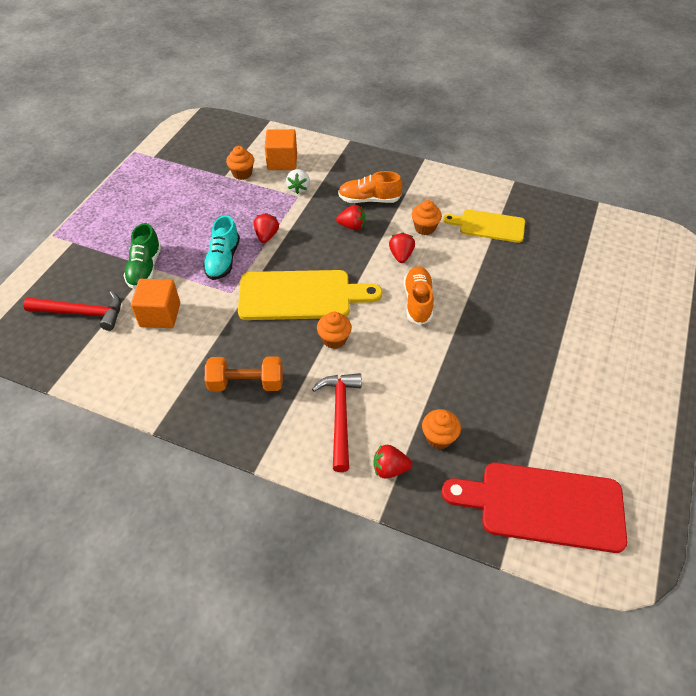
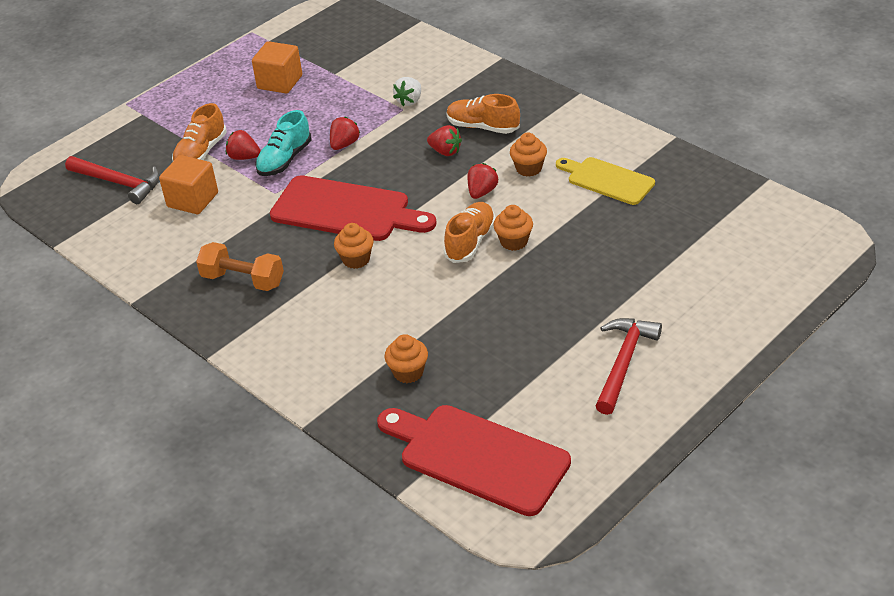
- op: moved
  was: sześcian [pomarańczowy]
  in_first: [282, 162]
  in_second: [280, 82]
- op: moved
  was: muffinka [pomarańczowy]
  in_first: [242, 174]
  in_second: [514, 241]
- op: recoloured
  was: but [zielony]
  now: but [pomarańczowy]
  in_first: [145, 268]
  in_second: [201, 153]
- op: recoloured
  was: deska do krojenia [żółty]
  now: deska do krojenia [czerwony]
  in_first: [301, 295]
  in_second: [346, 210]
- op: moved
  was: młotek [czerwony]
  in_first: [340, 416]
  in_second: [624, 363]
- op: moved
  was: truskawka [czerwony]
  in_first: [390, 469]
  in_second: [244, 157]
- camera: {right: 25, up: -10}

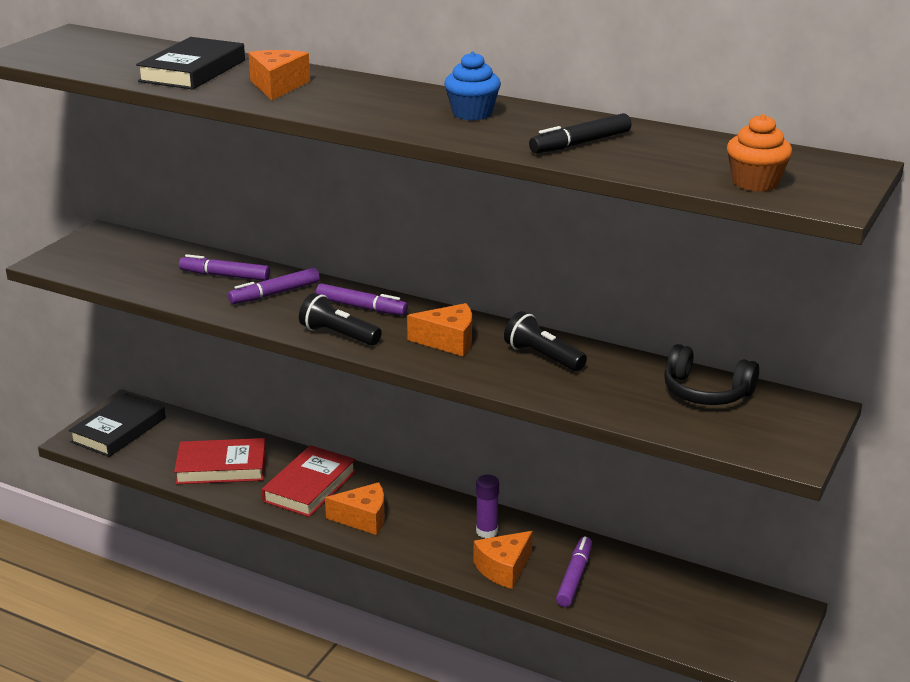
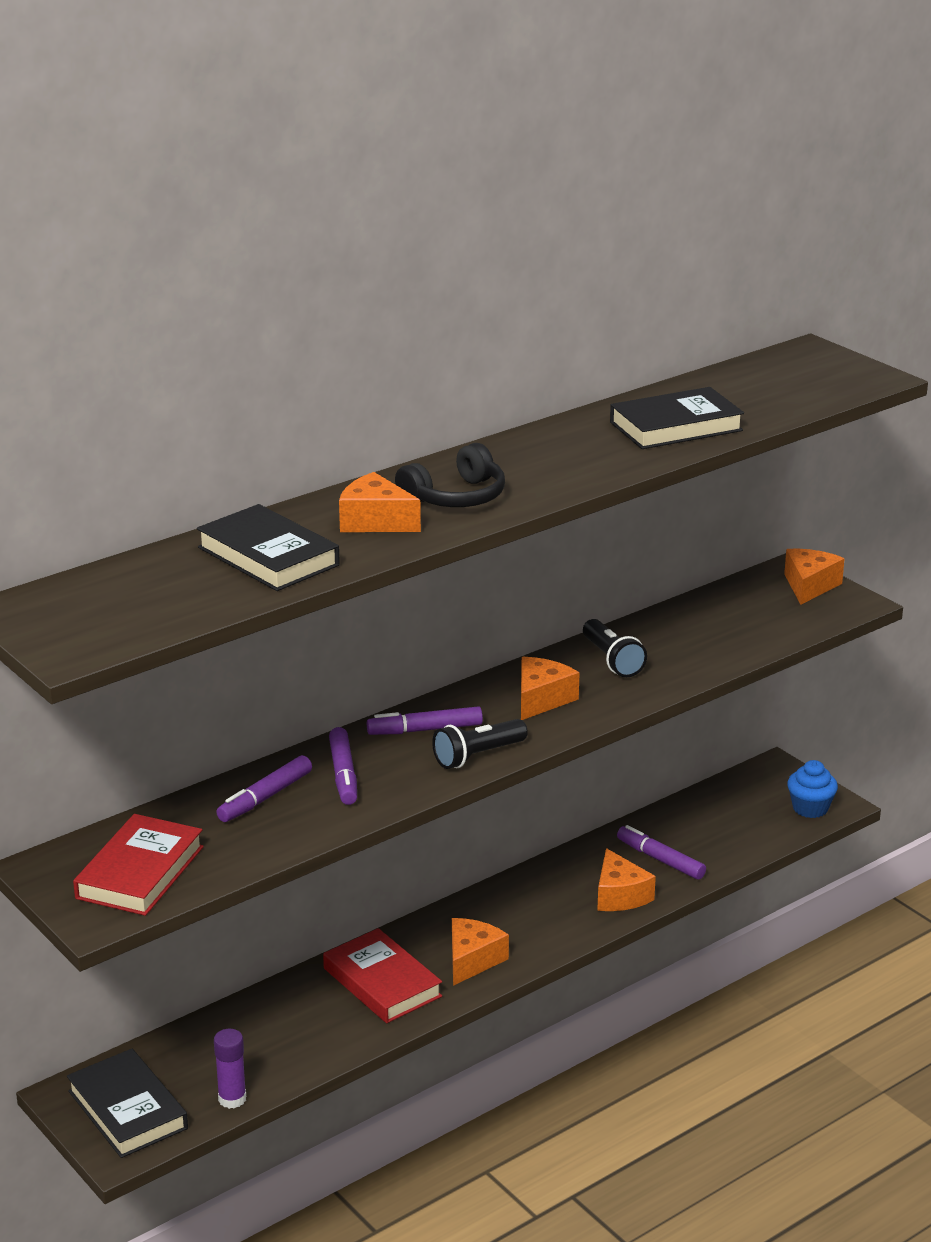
- op: moved
  was: muffinka [niebieski]
  in_first: [472, 113]
  in_second: [810, 808]
- op: replaced
  was: flamaster [czarny]
  now: książka [czarny]
  in_first: [580, 143]
  in_second: [676, 426]
- op: removed
  was: muffinka [pomarańczowy]
  in_first: [755, 183]
- op: turned
  was: flamaster [fioletowy]
  in_first: [361, 307]
  in_second: [425, 730]
  clockwise: -150
- op: turned
  was: latarka [czarny]
  in_first: [543, 357]
  in_second: [612, 660]
  clockwise: -90
- op: moved
  was: słuchawki [czarny]
  in_first: [706, 392]
  in_second: [455, 497]
- op: moved
  was: książka [czerwony]
  in_first: [221, 467]
  in_second: [140, 872]
- op: moved
  was: klej w sztyfcie [fioletowy]
  in_first: [487, 531]
  in_second: [232, 1099]
- op: added
  now: ser [pomarańczowy]
  in_second: [809, 586]
- camera: {right: -65, up: 0}

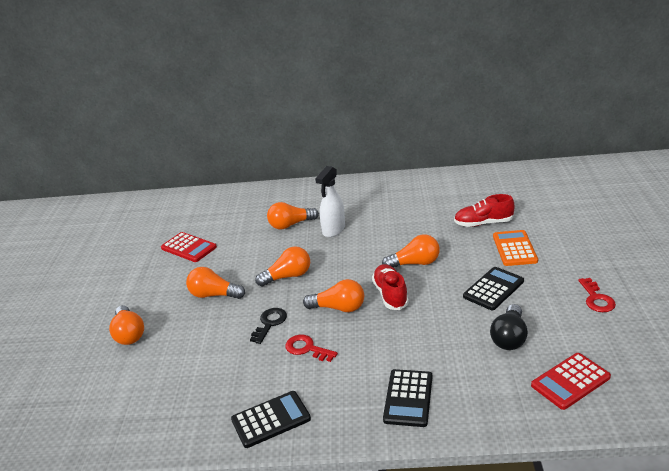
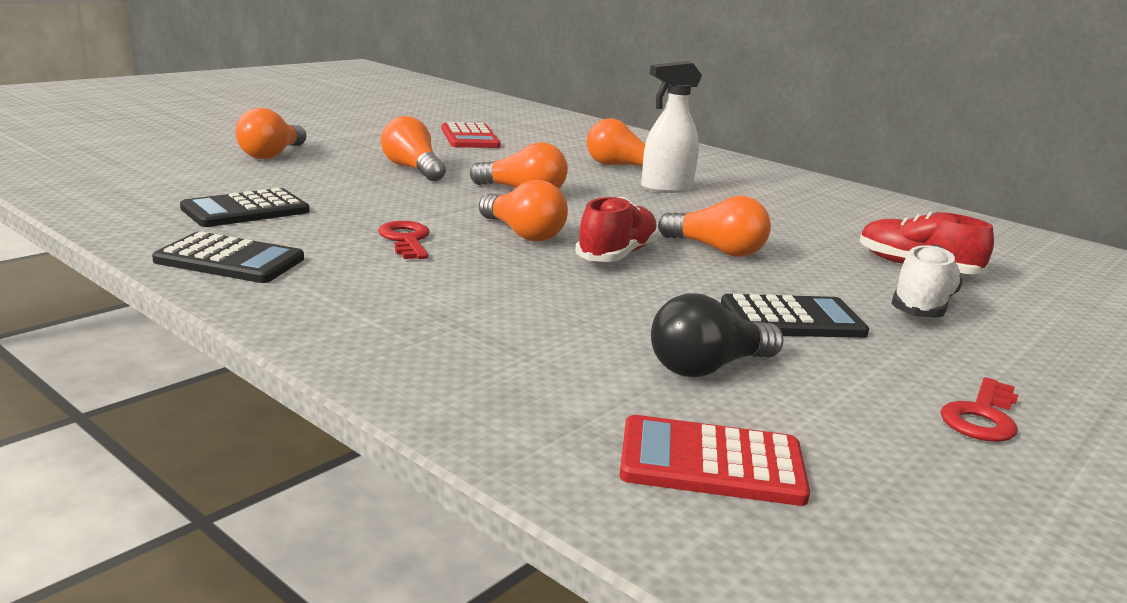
- op: replaced
  was: kalkulator [pomarańczowy]
  now: but [biały]
  in_first: [514, 248]
  in_second: [922, 306]
- op: removed
  was: klucz [czarny]
  in_first: [270, 323]
- op: moved
  was: kalkulator [czarny]
  in_first: [408, 398]
  in_second: [245, 210]
- camera: {right: 35, up: -10}

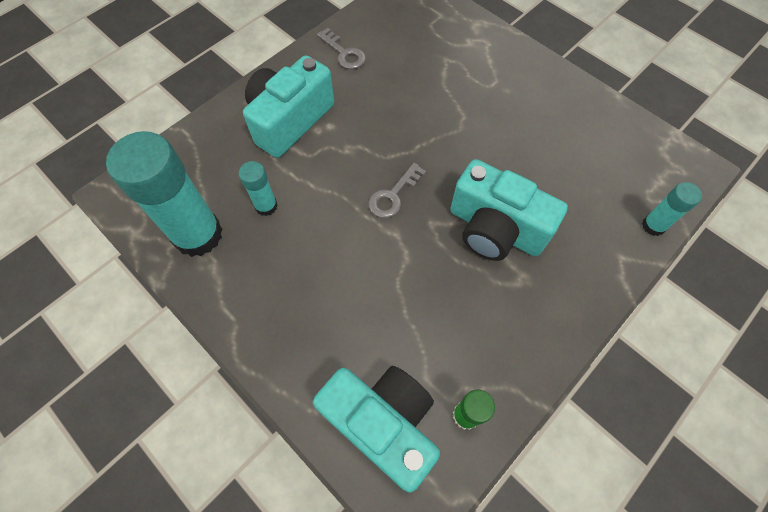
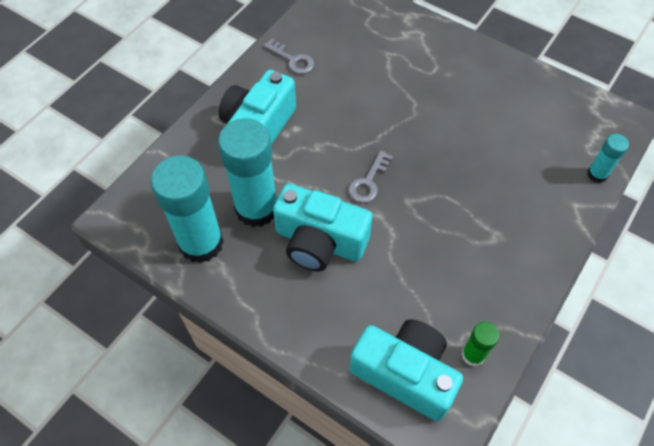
- op: moved
  was: aparat fotograficzny [turkusowy]
  in_first: [495, 229]
  in_second: [319, 242]
- op: resized
  was: klej w sztyfcie [turkusowy]
  in_first: [266, 206]
  in_second: [256, 208]
  ratio: 2.09
- camera: {right: -10, up: -5}

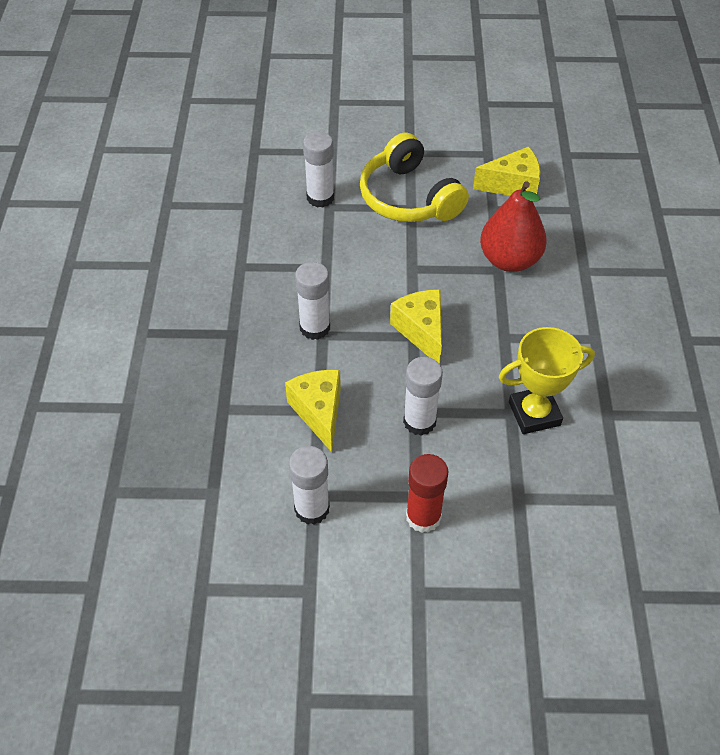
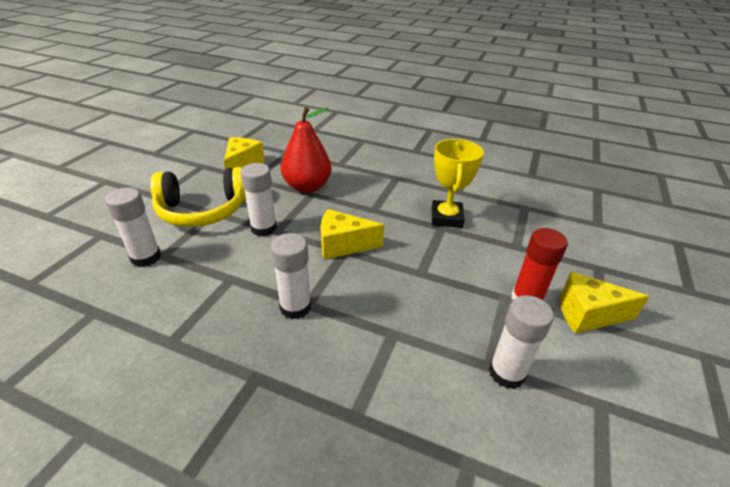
- op: moved
  was: klej w sztyfcie [biały]
  in_first: [419, 421]
  in_second: [263, 228]
- op: moved
  was: ser [żółty]
  in_first: [319, 412]
  in_second: [587, 314]
- camera: {right: -70, up: -15}

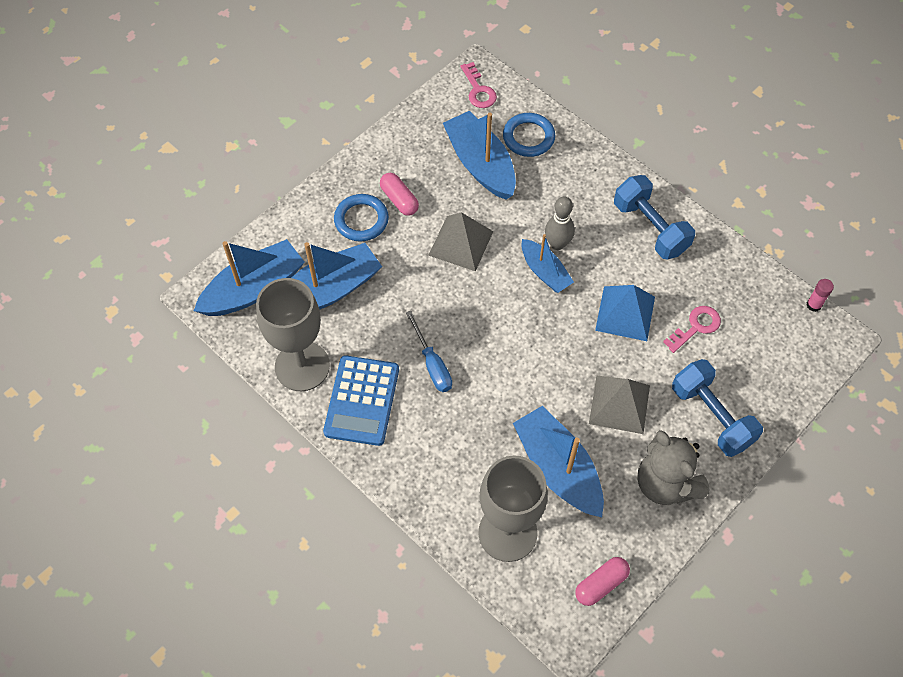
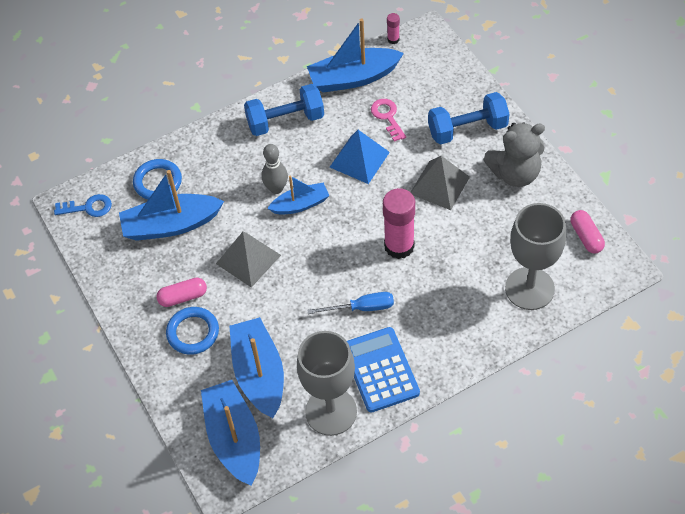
- op: recoloured
  was: klucz [różowy]
  now: klucz [niebieski]
  in_first: [478, 90]
  in_second: [88, 207]
- op: turned
  was: kalkulator [niebieski]
  in_first: [362, 401]
  in_second: [380, 370]
  clockwise: -135
- op: moved
  was: łódka [niebieski]
  in_first: [558, 468]
  in_second: [353, 78]
- op: added
  now: klej w sztyfcie [różowy]
  in_second: [399, 246]
- camera: {right: -70, up: -5}

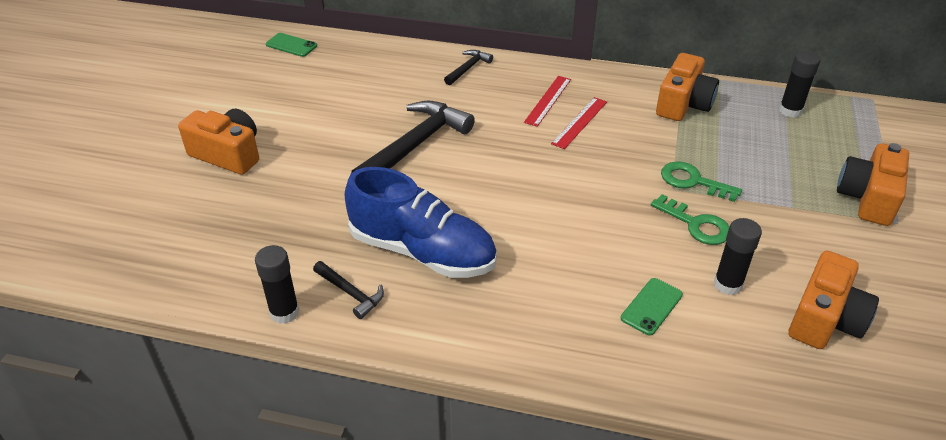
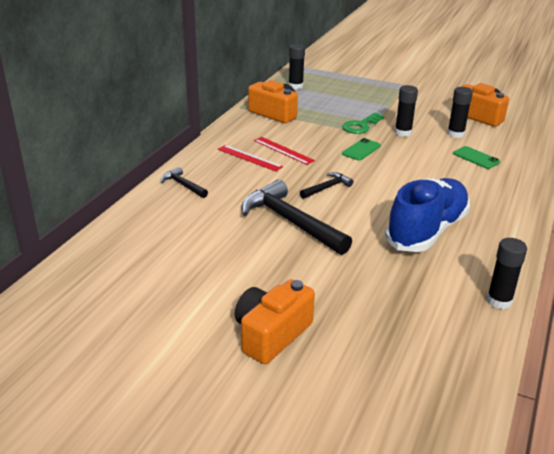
- op: moved
  was: telefon [zielony]
  in_first: [291, 45]
  in_second: [361, 150]
- op: removed
  was: aparat fotograficzny [pomarańczowy]
  in_first: [868, 198]
- op: replaced
  was: klucz [zielony]
  now: klej w sztyfcie [czarny]
  in_first: [696, 224]
  in_second: [403, 132]
- op: moved
  was: młotek [czarny]
  in_first: [351, 293]
  in_second: [327, 188]
- camera: {right: -80, up: -10}

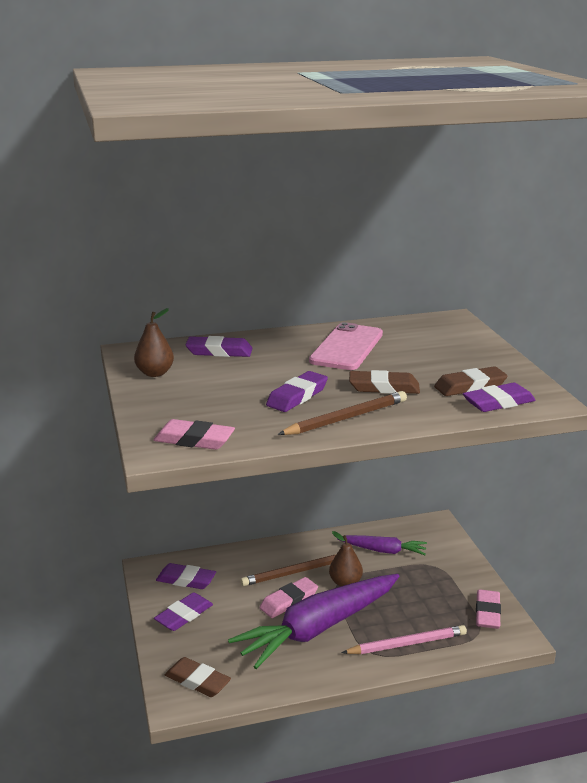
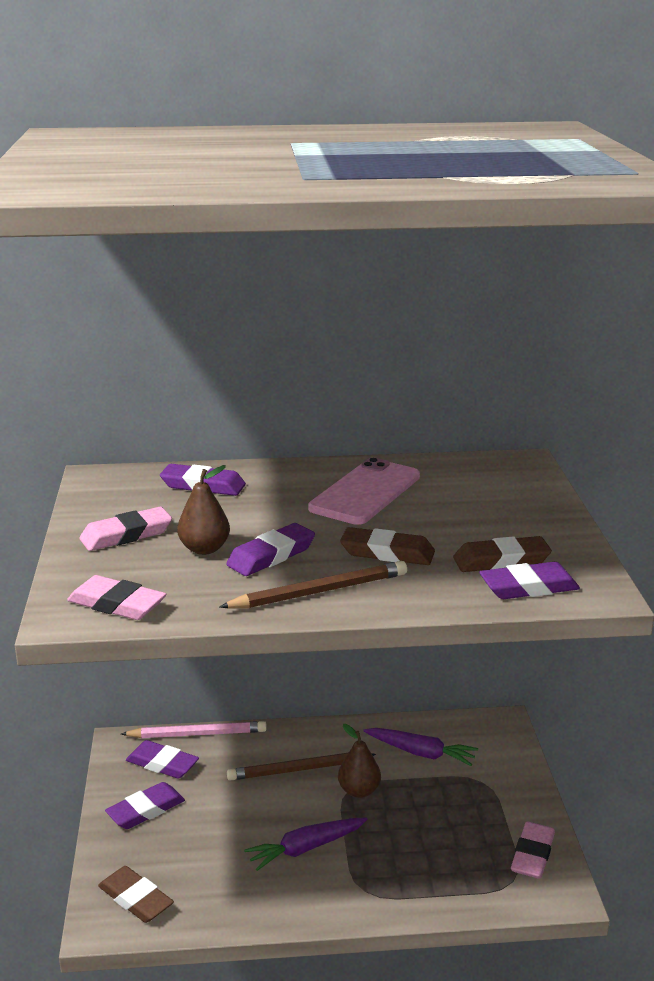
- op: moved
  was: gruszka [brązowy]
  in_first: [155, 373]
  in_second: [204, 549]
- op: resized
  was: marchewka [fioletowy]
  in_first: [318, 628]
  in_second: [305, 848]
  ratio: 0.51
- op: moved
  was: gumka do mazania [różowy]
  in_first: [289, 601]
  in_second: [126, 535]
- op: moved
  was: ołówek [różowy]
  in_first: [407, 644]
  in_second: [197, 734]
- camera: {right: 10, up: 0}

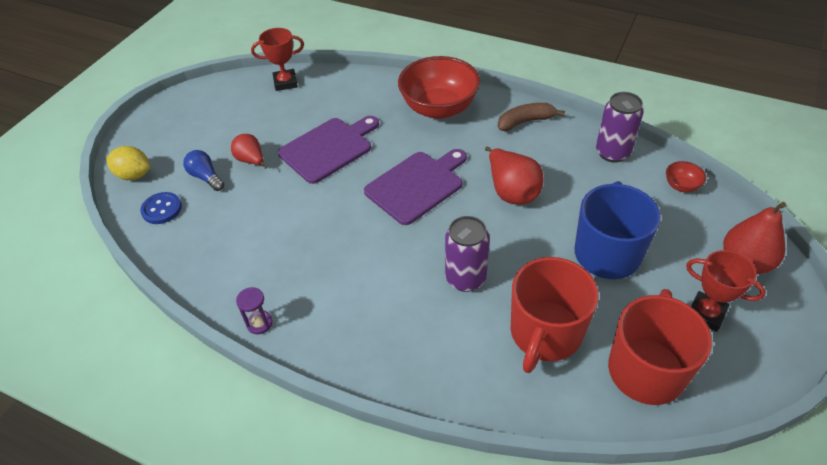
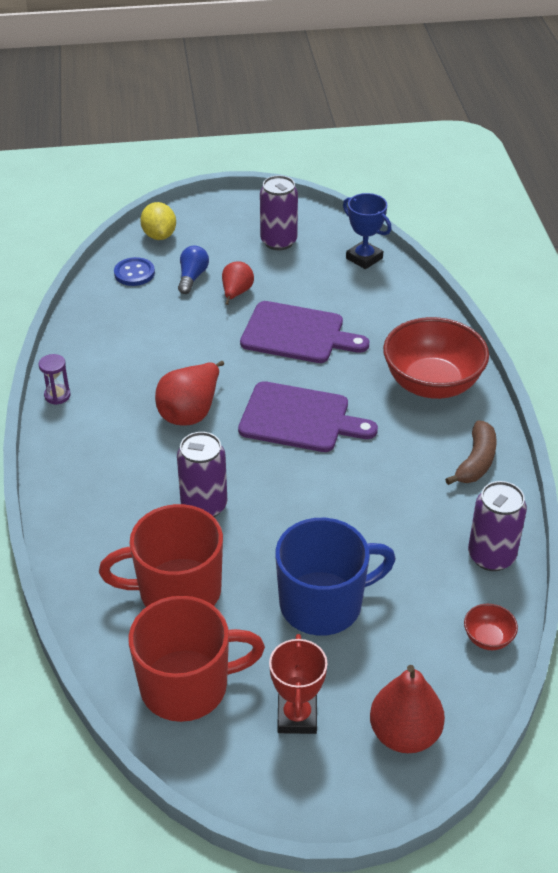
- op: recoloured
  was: puchar [czerwony]
  now: puchar [niebieski]
  in_first: [285, 83]
  in_second: [364, 258]
- op: turned
  was: banan [brązowy]
  in_first: [525, 122]
  in_second: [476, 462]
  clockwise: 75
- op: moved
  was: gruszka [czerwony]
  in_first: [511, 191]
  in_second: [190, 412]
- op: added
  now: puszka [fioletowy]
  in_second: [278, 241]
- camera: {right: 55, up: -5}

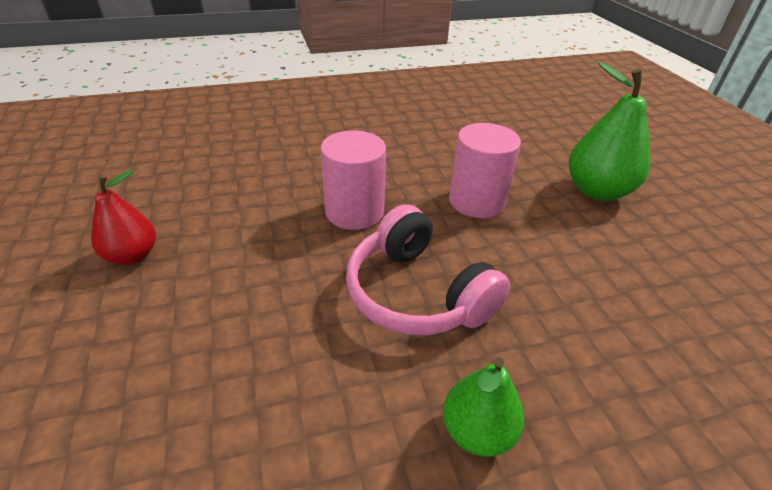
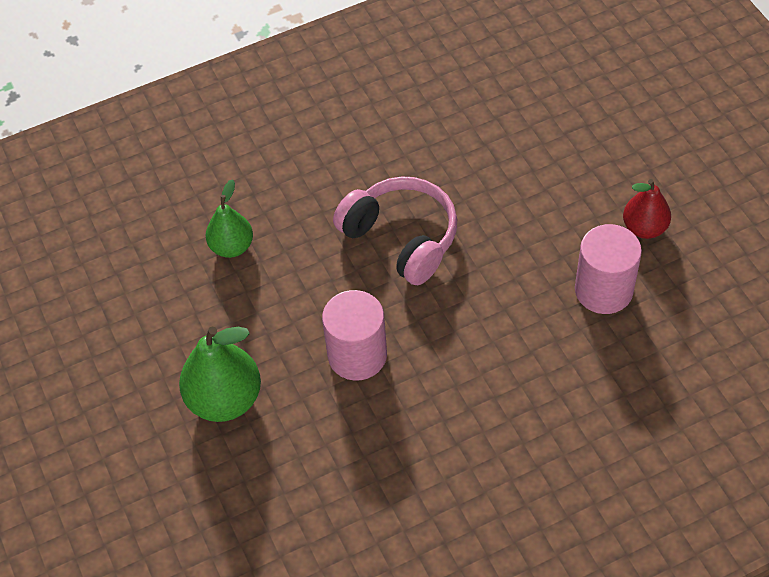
- op: moved
  was: walec [różowy]
  in_first: [354, 212]
  in_second: [603, 290]
- op: moved
  was: gruszka [zielony]
  in_first: [477, 431]
  in_second: [232, 246]
- camera: {right: 175, up: 15}

